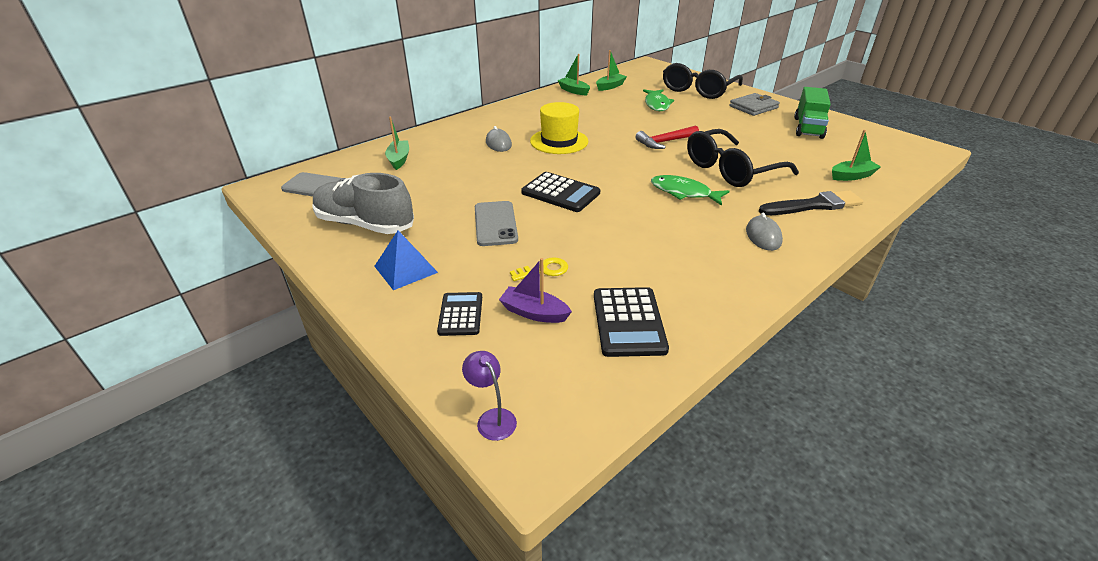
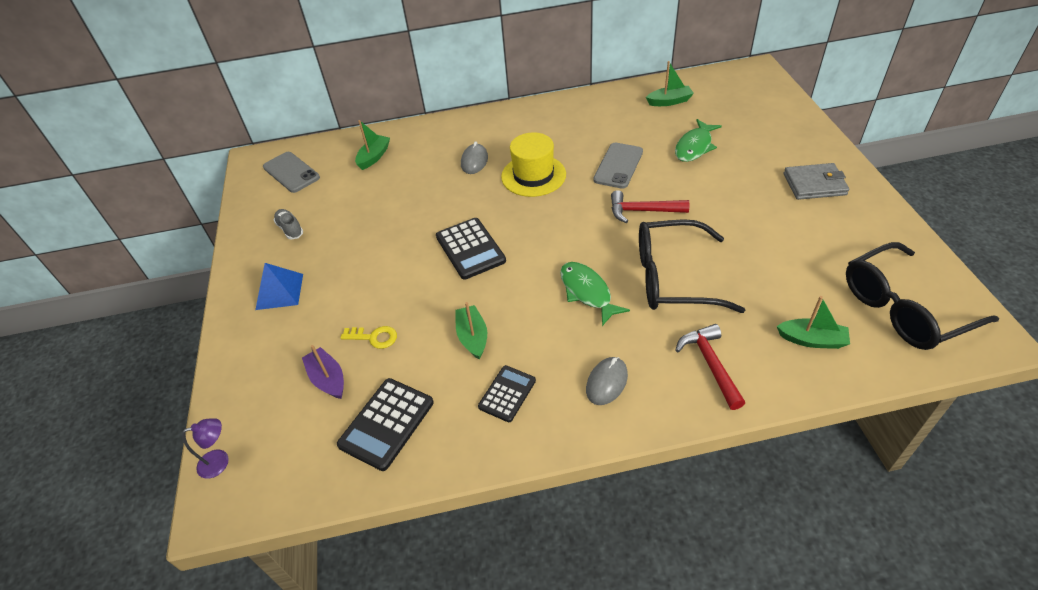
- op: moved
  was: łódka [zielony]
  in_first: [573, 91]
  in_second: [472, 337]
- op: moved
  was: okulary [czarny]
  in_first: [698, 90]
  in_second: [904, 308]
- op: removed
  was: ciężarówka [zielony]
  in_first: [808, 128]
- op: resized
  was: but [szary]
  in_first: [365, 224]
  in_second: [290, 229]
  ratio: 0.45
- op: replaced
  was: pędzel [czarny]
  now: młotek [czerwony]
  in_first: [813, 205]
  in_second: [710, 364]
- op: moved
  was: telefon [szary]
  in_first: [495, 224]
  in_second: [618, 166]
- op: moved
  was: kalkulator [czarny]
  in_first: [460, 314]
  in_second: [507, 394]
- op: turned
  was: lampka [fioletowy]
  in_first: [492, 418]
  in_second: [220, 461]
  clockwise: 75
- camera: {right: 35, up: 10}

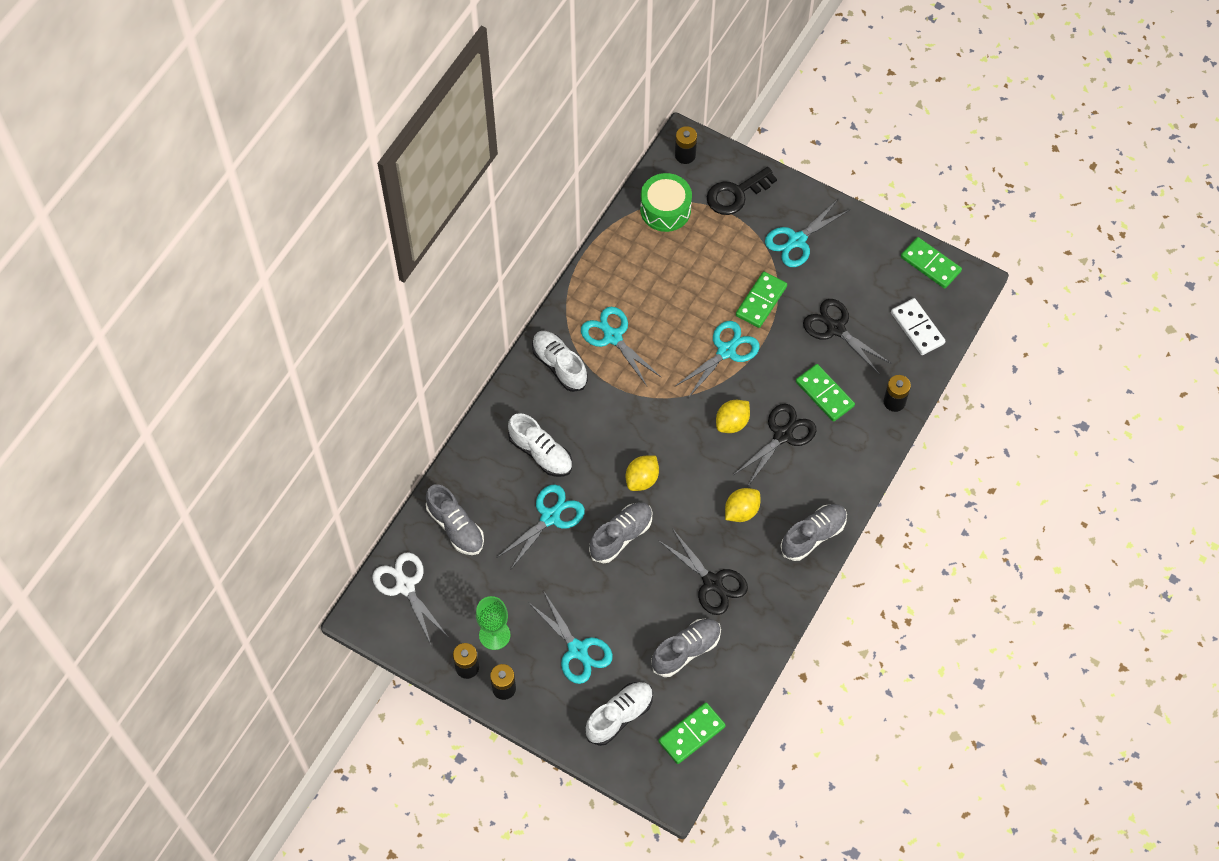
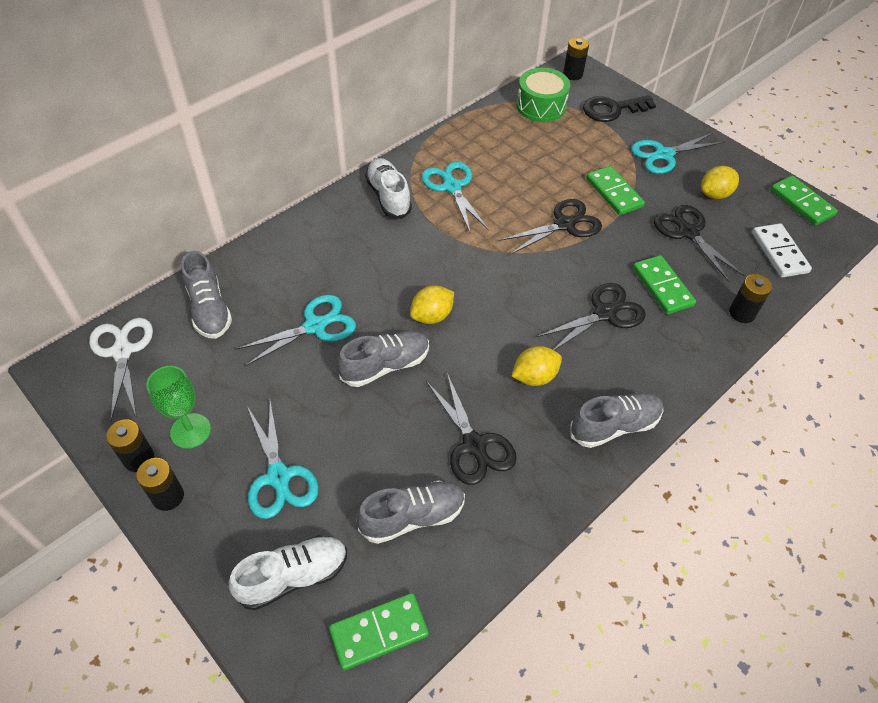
- op: turned
  was: kostka domina [zielony]
  in_first: [761, 301]
  in_second: [614, 193]
  clockwise: -75
- op: recoloured
  was: nożyczki [turkusowy]
  now: nożyczki [czarny]
  in_first: [726, 351]
  in_second: [564, 224]
- op: moved
  was: cytryna [żółty]
  in_first: [732, 423]
  in_second: [715, 194]
- op: removed
  was: but [biały]
  in_first: [541, 453]
- camera: {right: 15, up: -10}

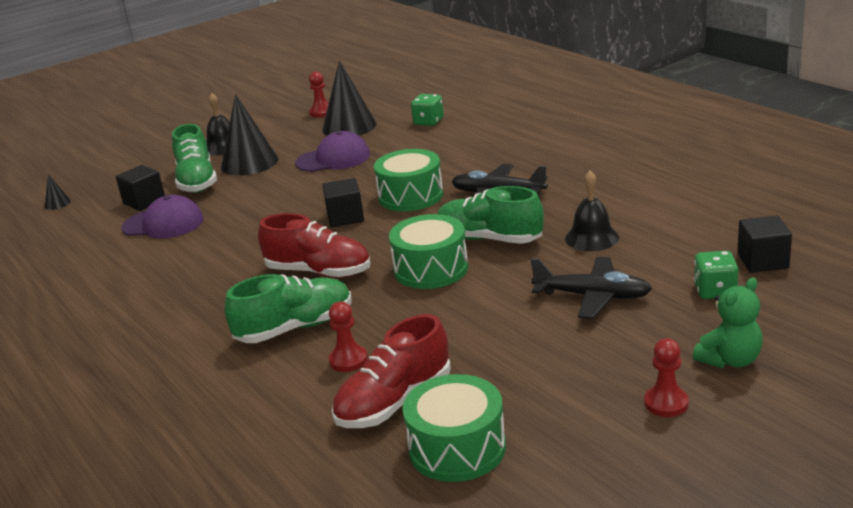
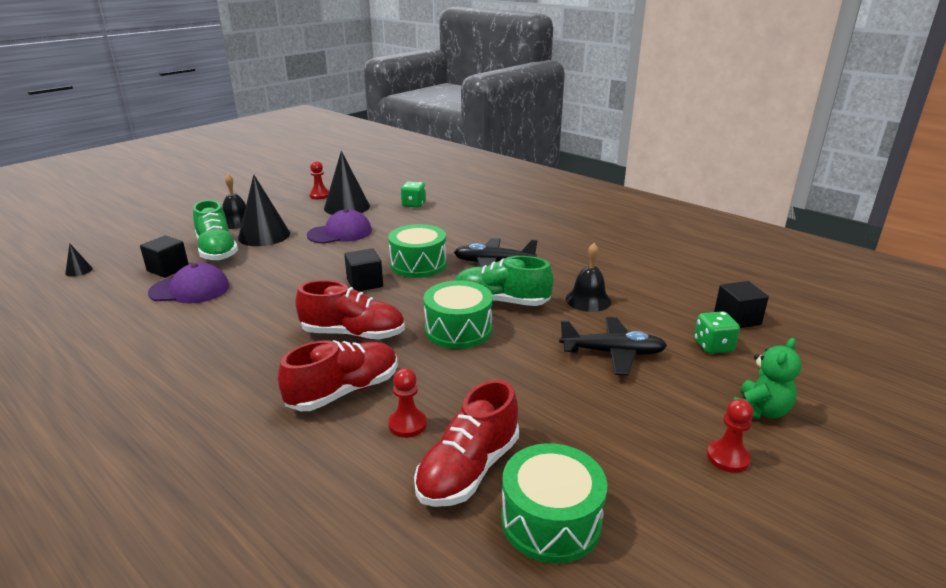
- op: recoloured
  was: but [zielony]
  now: but [czerwony]
  in_first: [295, 328]
  in_second: [344, 391]
- camera: {right: -15, up: 0}

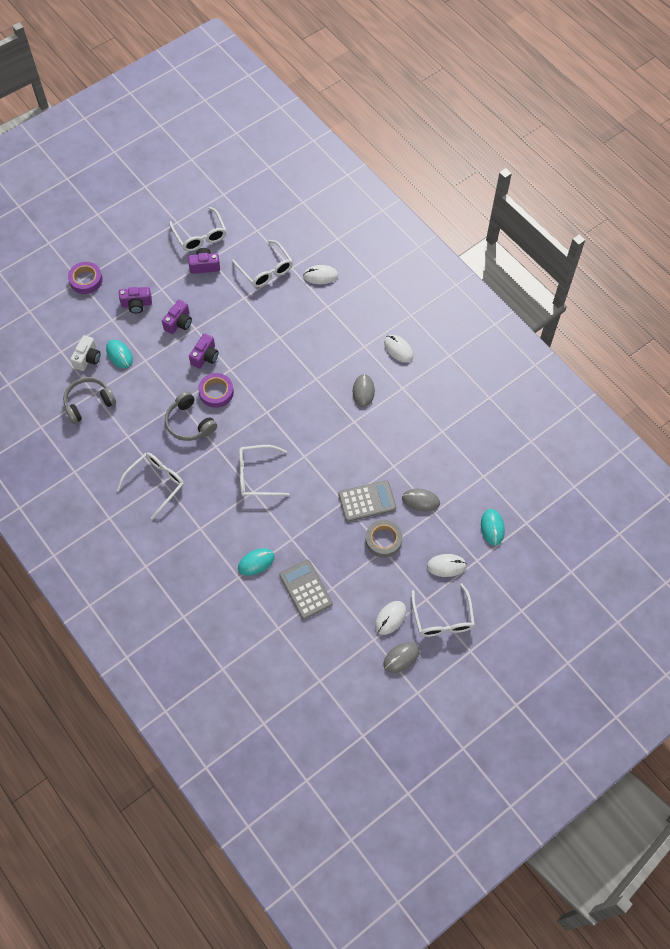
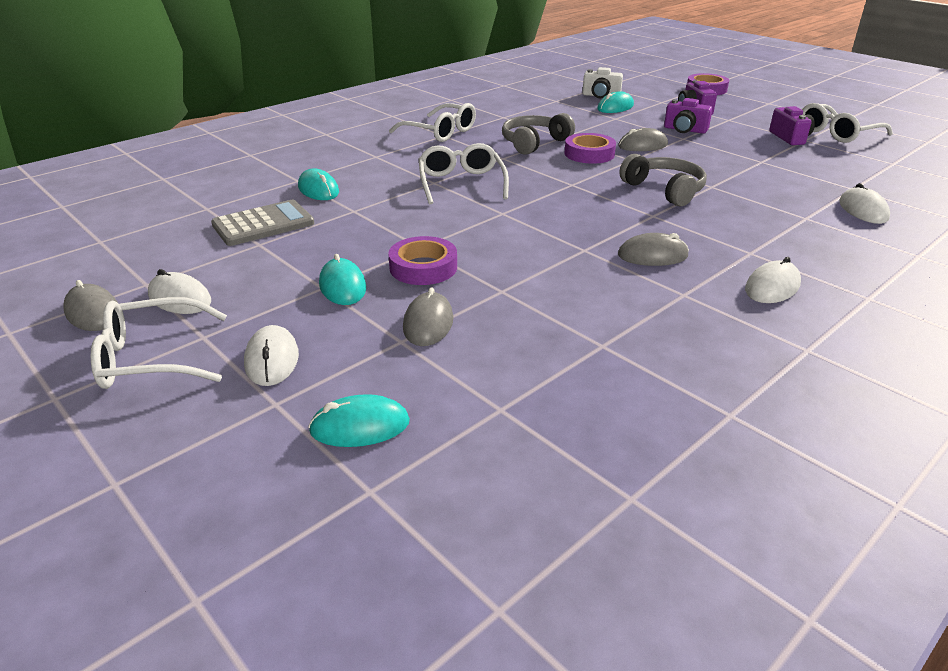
- op: removed
  was: okulary [biały]
  in_first: [266, 270]
- op: replaced
  was: aparat fotograficzny [fioletowy]
  now: myszka [szary]
  in_first: [205, 356]
  in_second: [642, 145]
- op: moved
  was: słuchawki [szary]
  in_first: [88, 403]
  in_second: [665, 190]
- op: replaced
  was: kalkulator [szary]
  now: taśma klejąca [fioletowy]
  in_first: [367, 501]
  in_second: [423, 267]
- op: replaced
  was: taśma klejąca [szary]
  now: myszka [turkusowy]
  in_first: [383, 540]
  in_second: [342, 286]
- camera: {right: 85, up: -30}

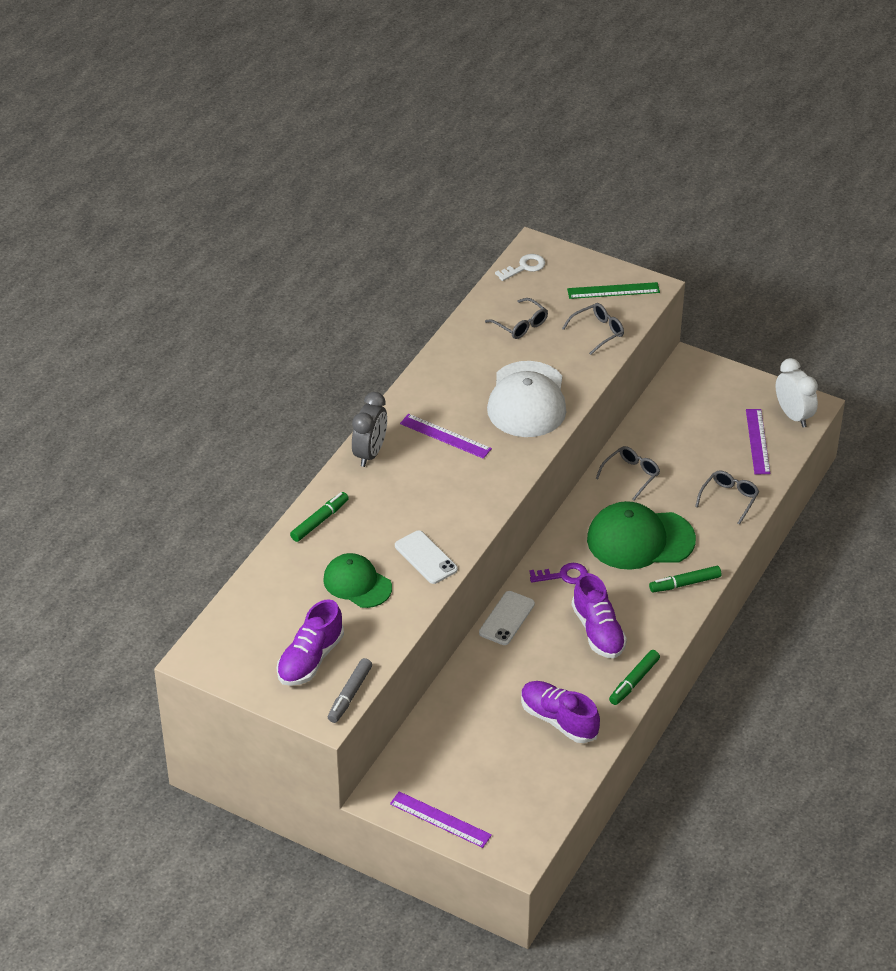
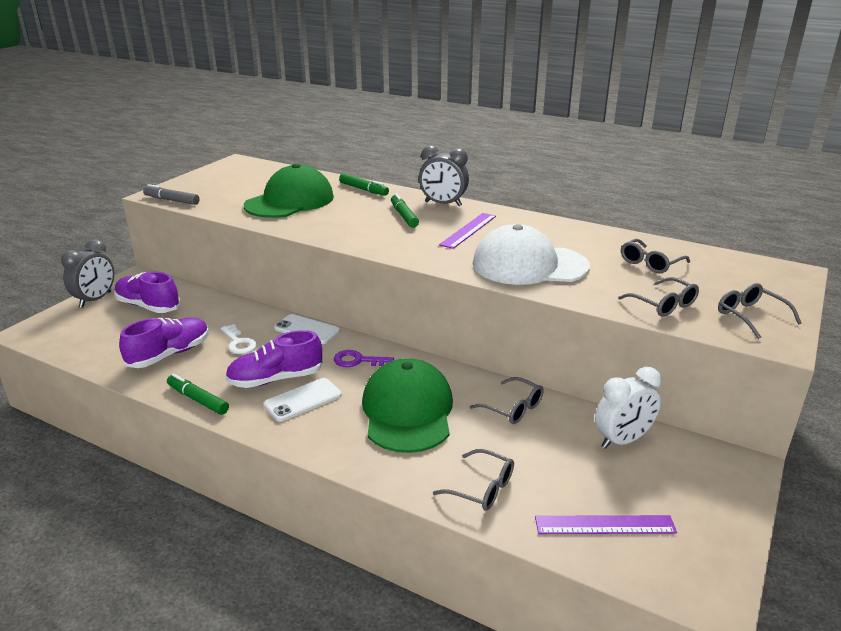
- op: moved
  was: klucz [biały]
  in_first: [524, 267]
  in_second: [239, 343]
- op: replaced
  was: linijka [zielony]
  now: okulary [szary]
  in_first: [613, 290]
  in_second: [750, 316]
- op: moved
  was: budzik [biały]
  in_first: [793, 415]
  in_second: [622, 440]
- op: moved
  was: telefon [biały]
  in_first: [426, 557]
  in_second: [303, 400]
- op: resized
  was: czapka [zielony]
  in_first: [357, 583]
  in_second: [290, 201]
  ratio: 1.57
- op: turned
  was: klucz [fioletowy]
  in_first: [564, 575]
  in_second: [358, 361]
  clockwise: 105
- op: moved
  was: flamaster [zielony]
  in_first: [685, 583]
  in_second: [404, 216]
- op: moved
  was: but [fioletowy]
  in_first: [310, 659]
  in_second: [148, 306]
- op: replaced
  was: linijka [fioletowy]
  now: budzik [szary]
  in_first: [440, 819]
  in_second: [95, 300]
- camera: {right: 90, up: -15}

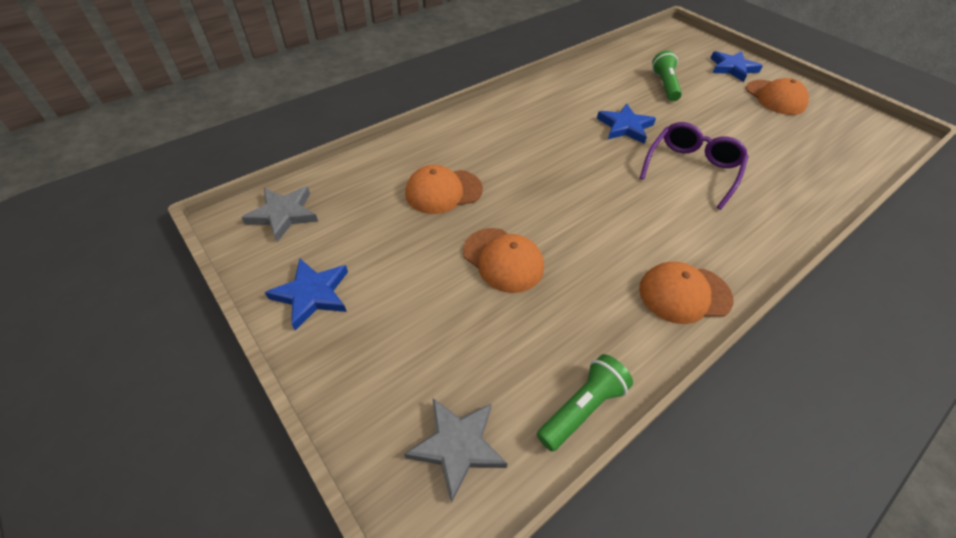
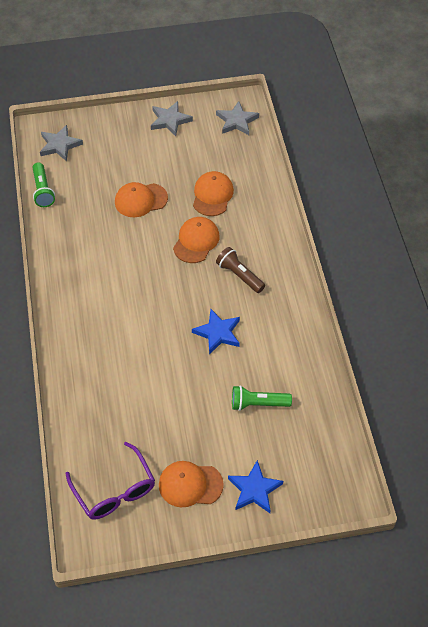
- op: turned
  was: latarka [zielony]
  in_first: [664, 85]
  in_second: [258, 404]
  clockwise: 150
- op: moved
  was: okulary [fioletowy]
  in_first: [691, 169]
  in_second: [114, 490]
- op: recoloured
  was: gwiazda [niebieski]
  now: gwiazda [szary]
  in_first: [312, 294]
  in_second: [170, 120]
- op: moved
  was: czapka [pomarańczowy]
  in_first: [684, 294]
  in_second: [196, 241]
- op: added
  now: latarka [brązowy]
  in_second: [239, 275]
- camera: {right: 120, up: 5}

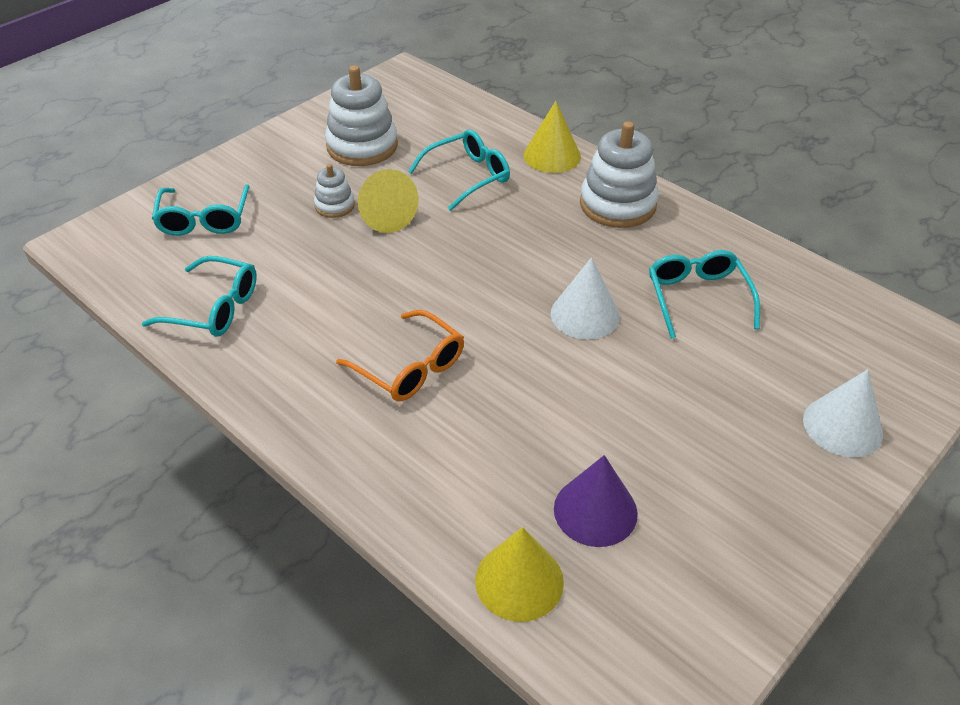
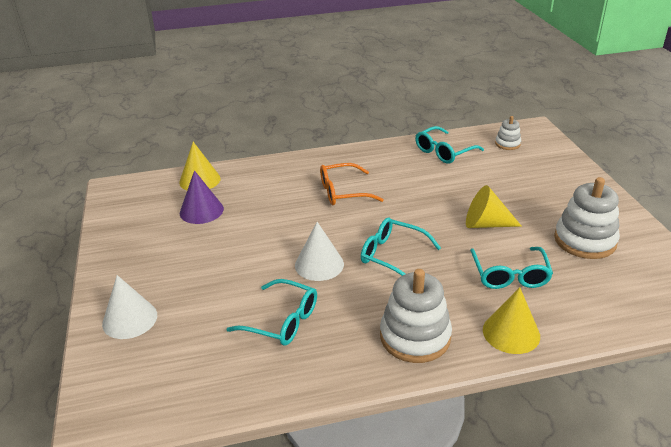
- op: moved
  was: zabawka nakładanka [biały]
  in_first: [334, 205]
  in_second: [507, 144]
- op: moved
  was: okulary [turkusowy]
  in_first: [204, 219]
  in_second: [392, 255]
- camera: {right: 125, up: -10}

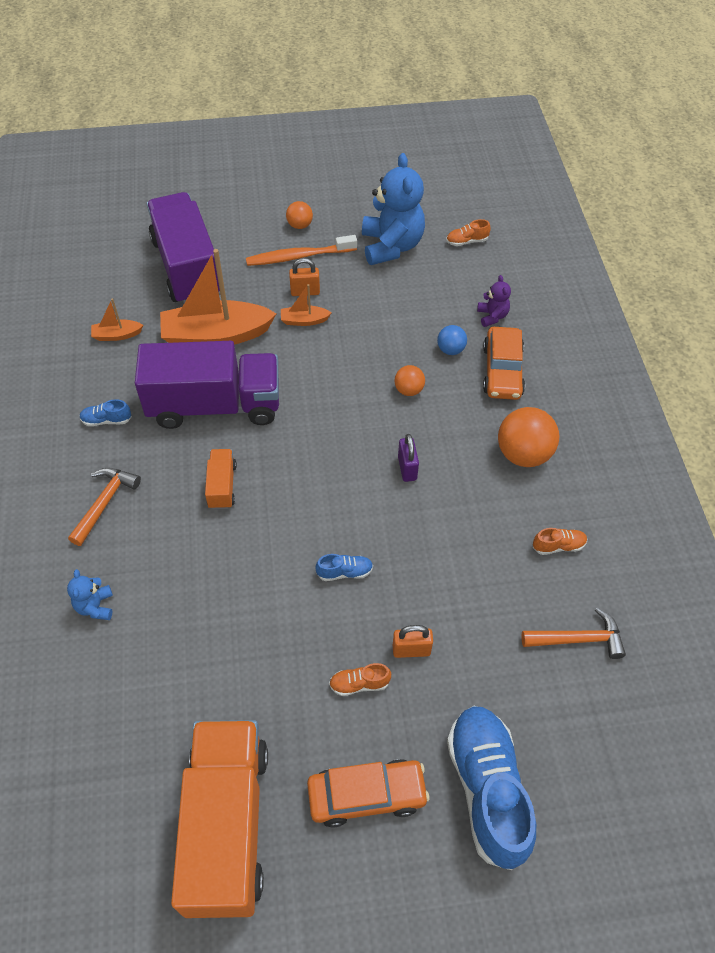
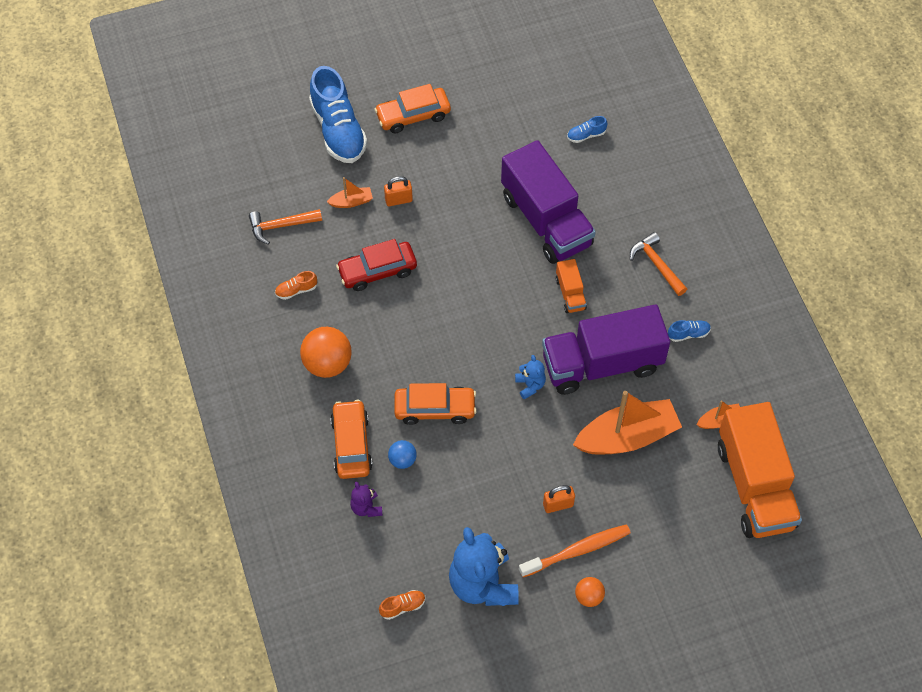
- op: moved
  was: ciężarówka [fioletowy]
  in_first: [187, 267]
  in_second: [546, 220]
- op: moved
  was: łódka [pomarańczowy]
  in_first: [304, 320]
  in_second: [351, 202]
- op: replaced
  was: piłka [pomarańczowy]
  now: samochód [pomarańczowy]
  in_first: [409, 390]
  in_second: [435, 409]
- op: removed
  was: kłódka [fioletowy]
  in_first: [407, 468]
- op: turned
  was: młotek [pomarańczowy]
  in_first: [105, 503]
  in_second: [657, 264]
  clockwise: 135
- op: moved
  was: but [niebieski]
  in_first: [344, 572]
  in_second: [586, 135]
- op: moved
  was: miś [niebieski]
  in_first: [95, 606]
  in_second: [530, 385]
- op: removed
  was: but [pomarańczowy]
  in_first: [359, 684]
- op: moved
  was: ciężarówka [pomarańczowy]
  in_first: [227, 825]
  in_second: [754, 485]
- op: added
  now: samochód [czerwony]
  in_second: [377, 271]
- camera: {right: 170, up: 5}

